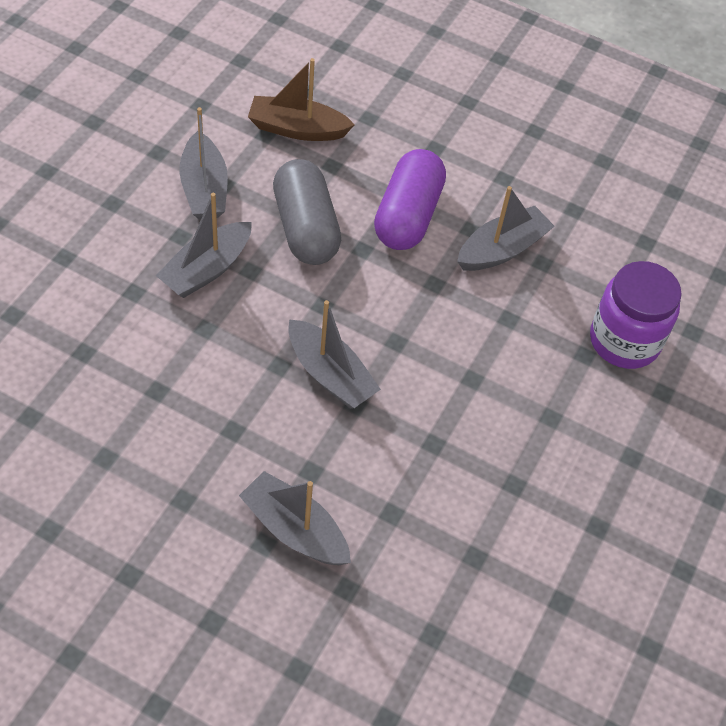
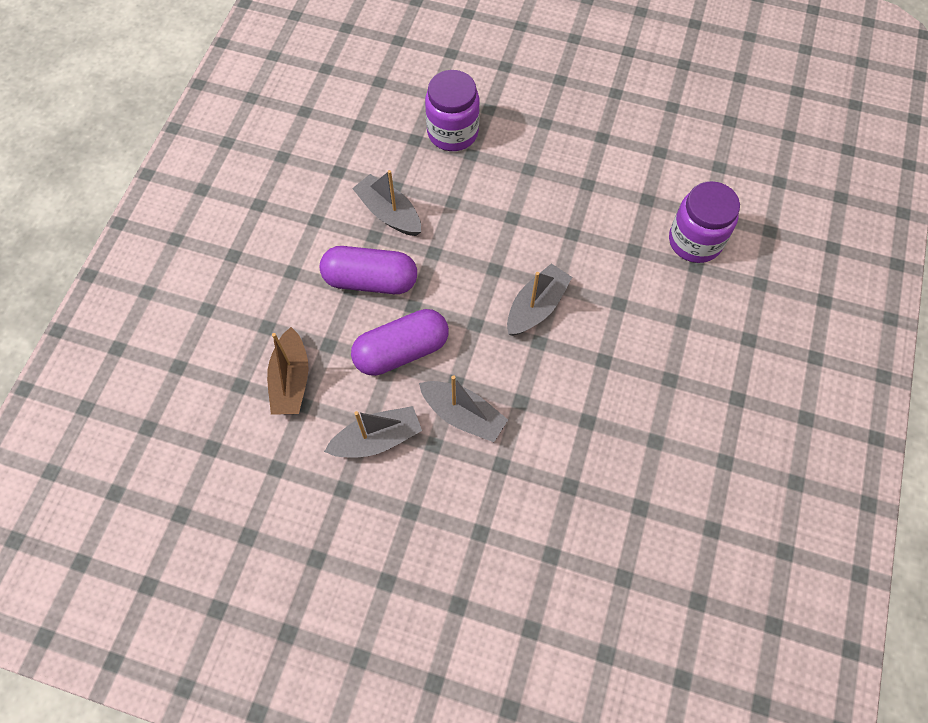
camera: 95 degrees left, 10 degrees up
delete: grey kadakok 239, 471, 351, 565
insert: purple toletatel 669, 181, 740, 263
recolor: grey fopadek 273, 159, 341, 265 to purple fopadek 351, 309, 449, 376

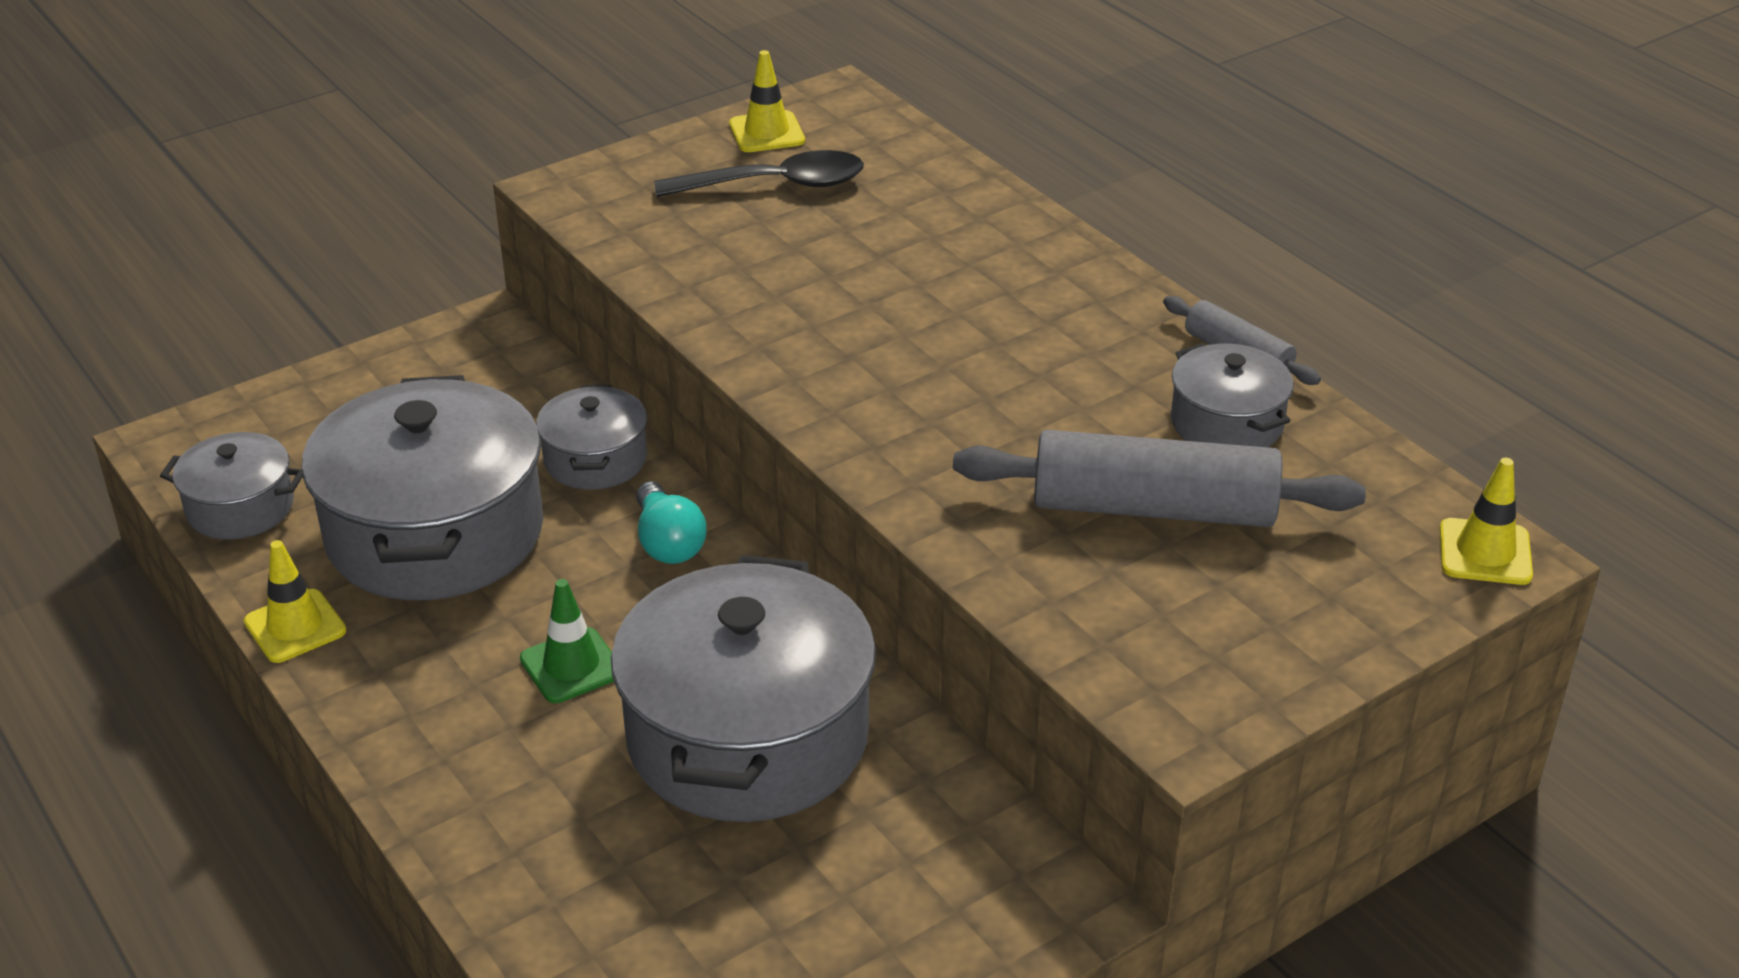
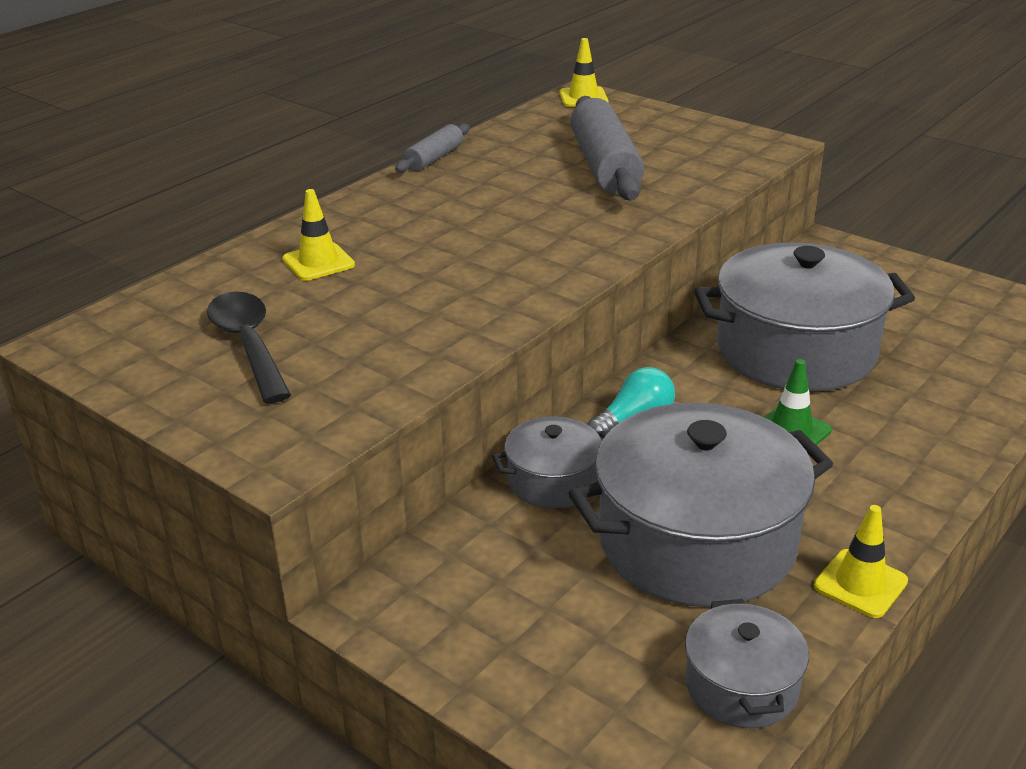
camera: 105 degrees left, 5 degrees down
delete: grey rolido 1171, 343, 1294, 447
move: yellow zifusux 729, 50, 805, 152 to 282, 189, 355, 281

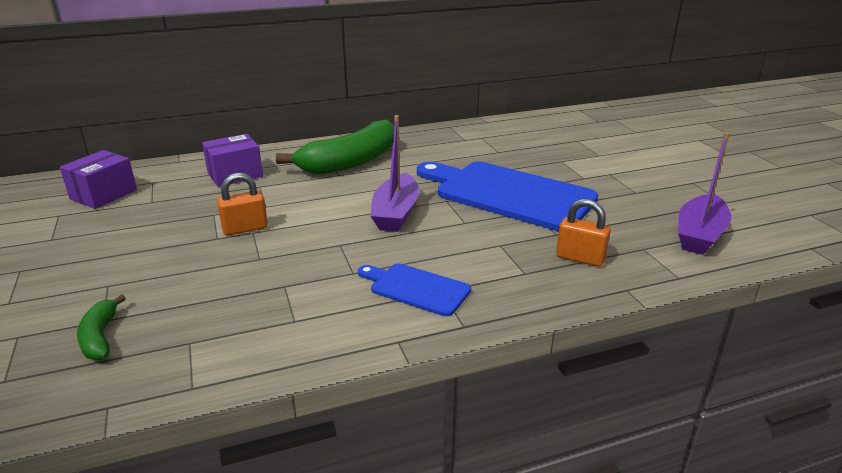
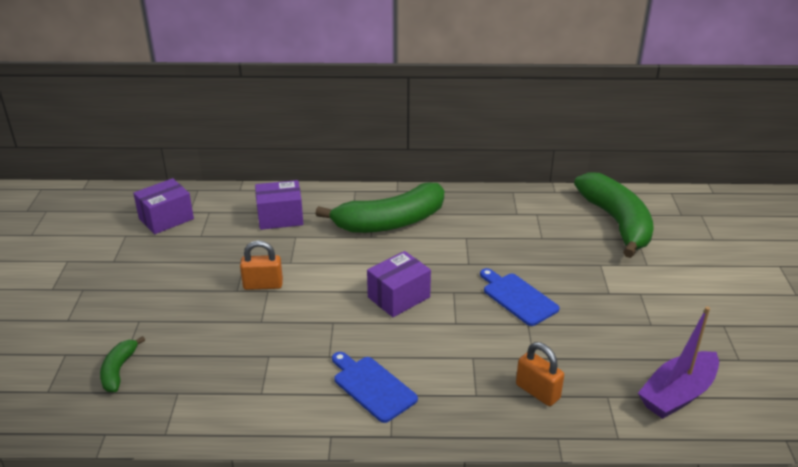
camera: 20 degrees right, 5 degrees up
insert: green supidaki 574, 173, 654, 258
replace: purple kadakok 370, 115, 419, 232 to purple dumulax 367, 251, 431, 317
resize: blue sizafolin 417, 162, 598, 231 = 480, 268, 560, 326 x0.49

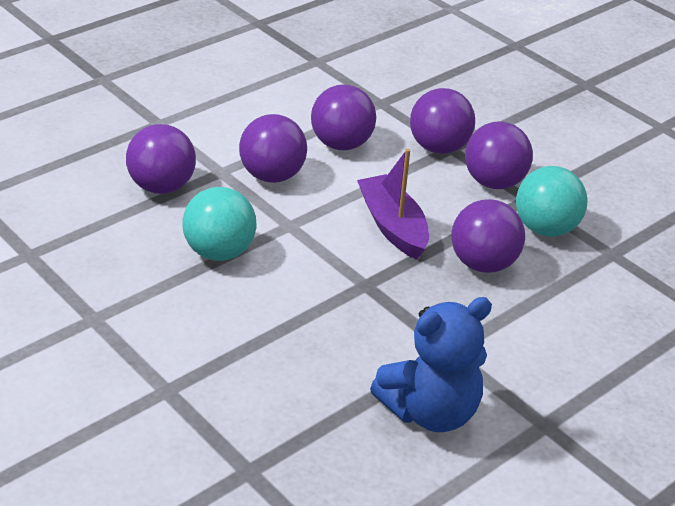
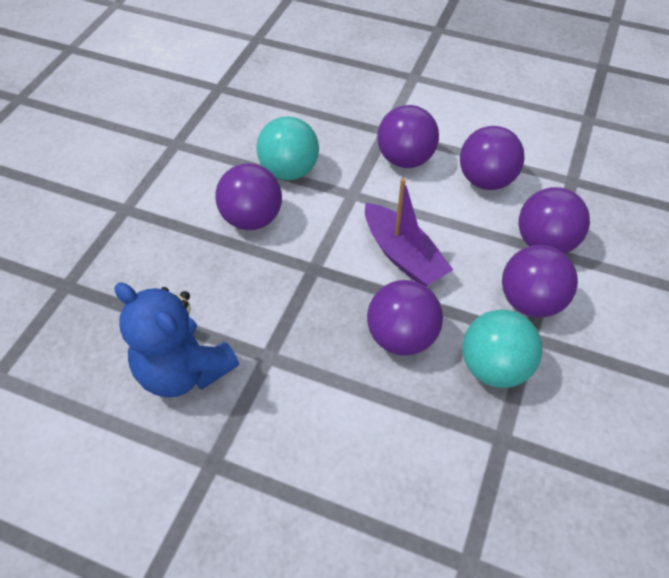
camera: 65 degrees right, 15 degrees up
move: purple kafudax 126, 124, 196, 194 to 215, 163, 282, 230
rotate: purple kadakok 357, 149, 429, 259 = 365, 178, 453, 286 105 degrees clockwise

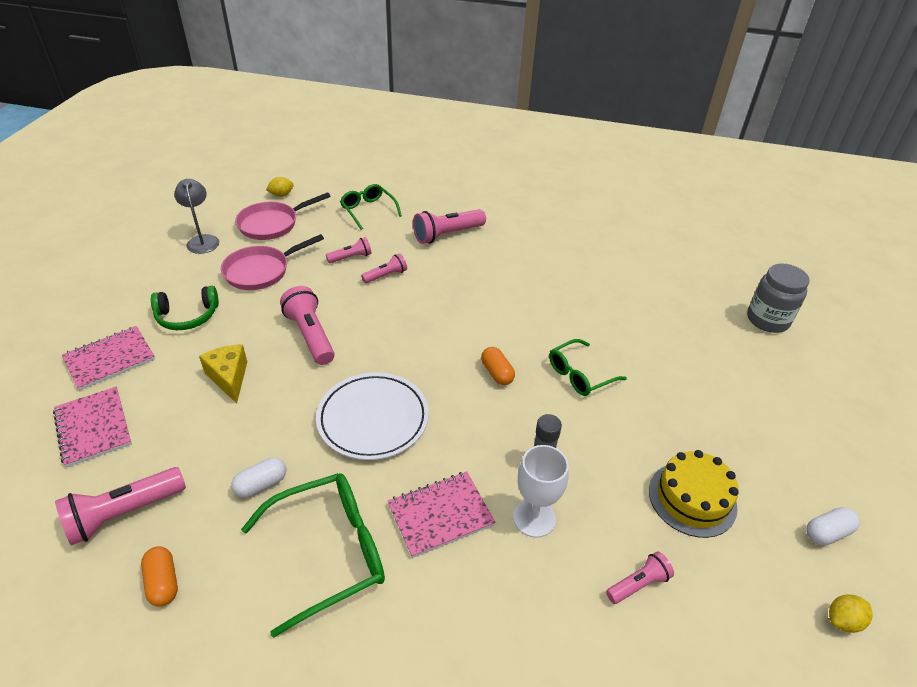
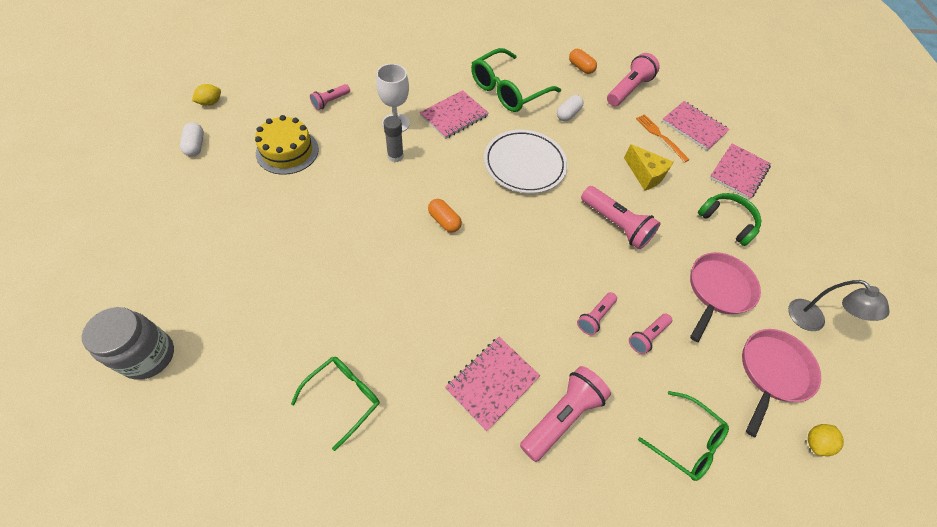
camera: 160 degrees right, 15 degrees up
insert: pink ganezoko 445, 337, 540, 431; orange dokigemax 636, 114, 690, 163
move: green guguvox 549, 339, 627, 396 to 291, 357, 380, 451
rotate: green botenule 151, 286, 219, 330 = 698, 193, 761, 246 75 degrees clockwise; white fopadek 806, 507, 860, 545 = 180, 122, 204, 156 60 degrees counterclockwise

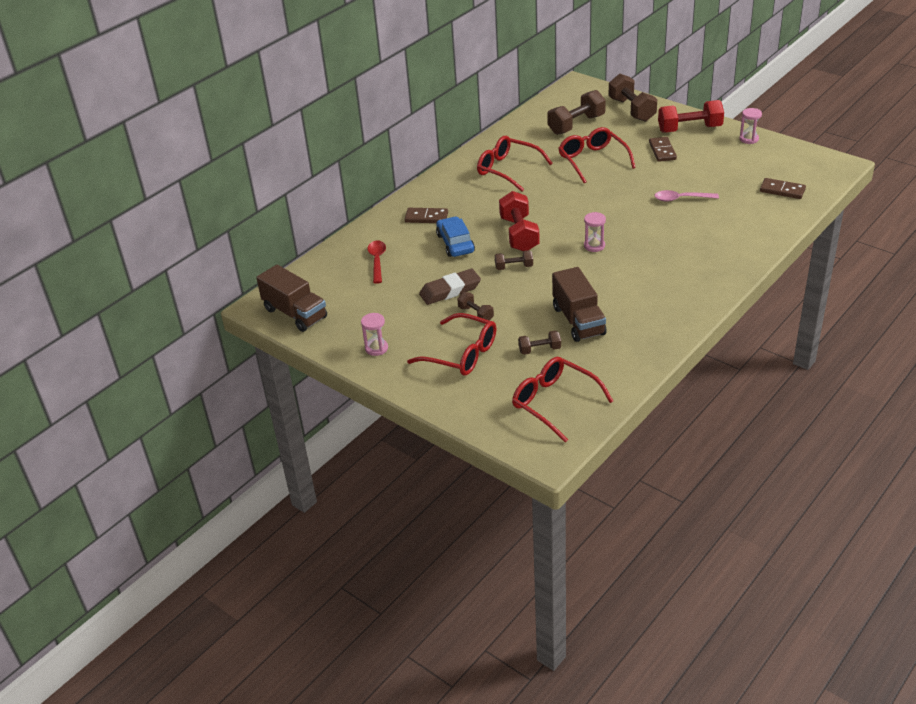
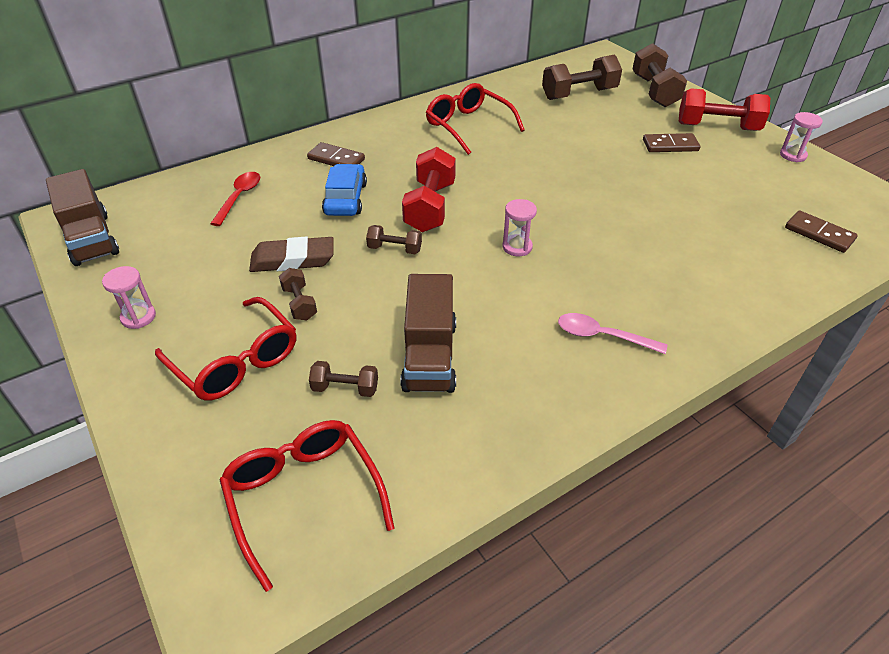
camera: 15 degrees right, 5 degrees up
delete: red guguvox 558, 127, 636, 183
move: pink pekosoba 654, 190, 719, 202 to 558, 313, 667, 354
rotate: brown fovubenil 649, 137, 677, 162 = 643, 133, 700, 152 75 degrees clockwise

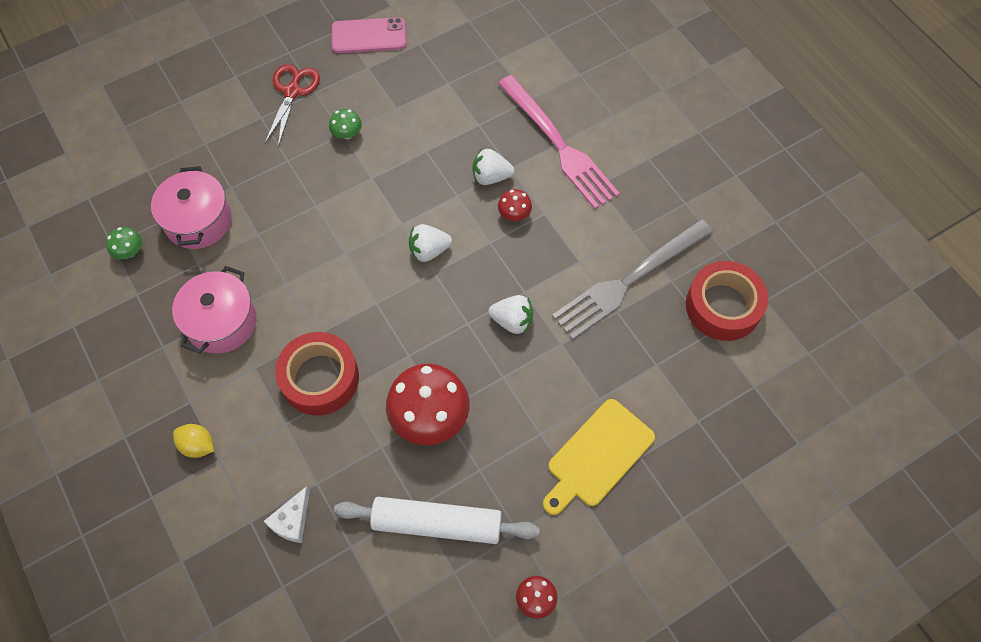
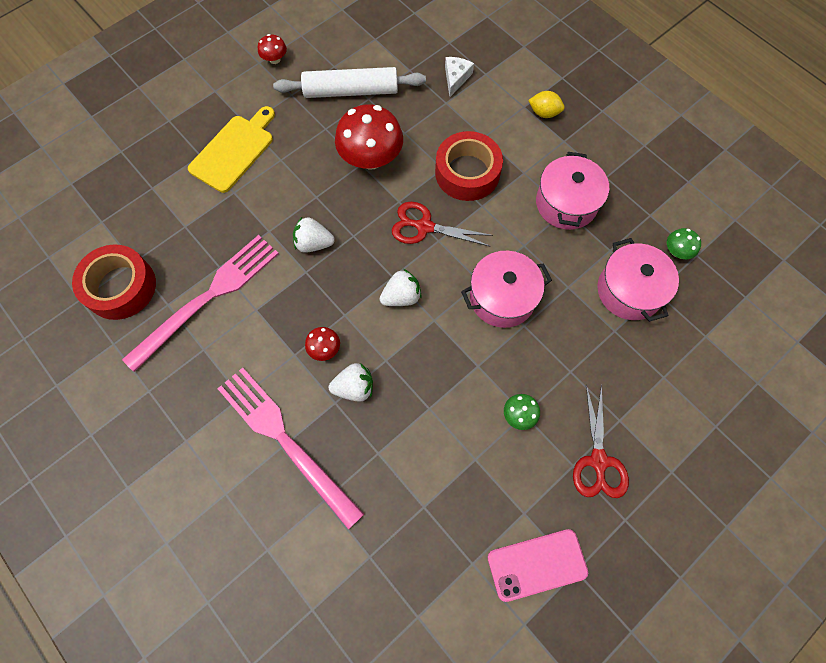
camera: 170 degrees right, 5 degrees up
insert: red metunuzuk 392, 202, 493, 246; pink rolido 461, 251, 552, 328
recolor: grey dokigemax 552, 219, 713, 340 to pink dokigemax 122, 235, 279, 372

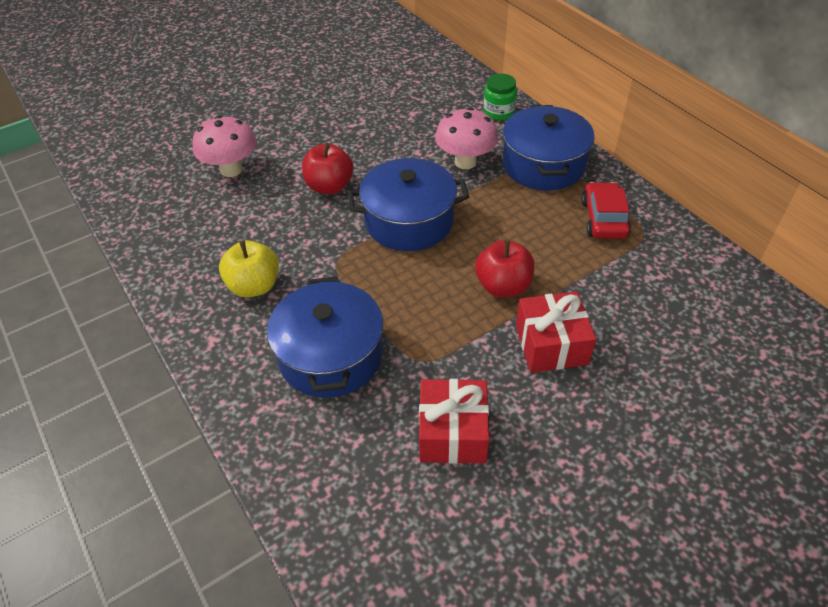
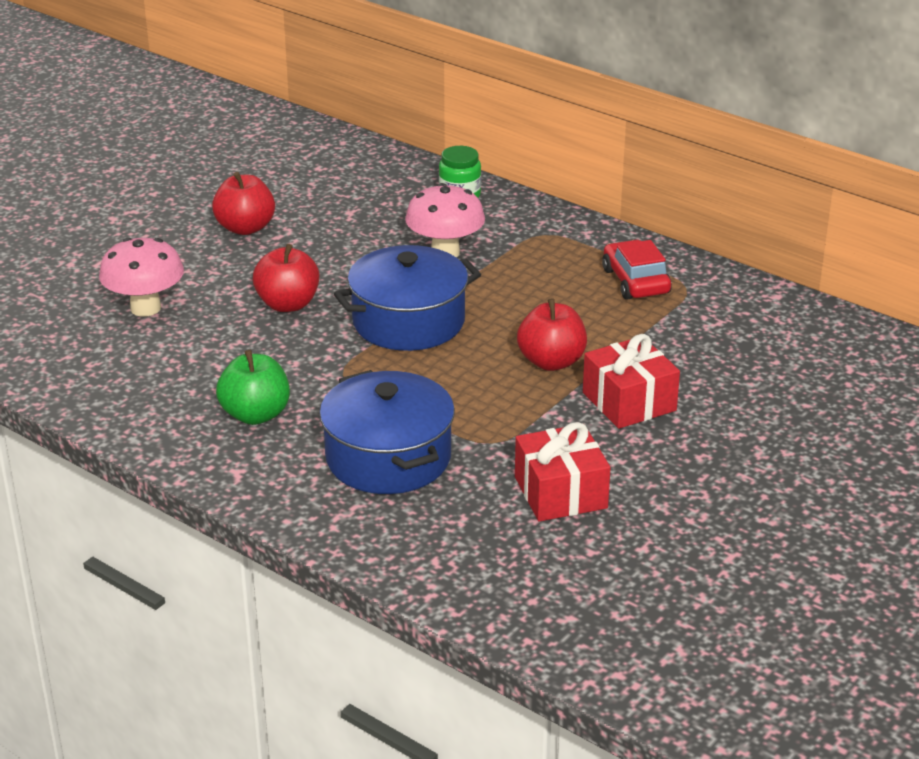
camera: 20 degrees left, 15 degrees down
delete: blue rolido 503, 105, 595, 190
insert: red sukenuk 212, 172, 275, 235
recolor: yellow sukenuk 219, 240, 279, 297 to green sukenuk 216, 350, 290, 425

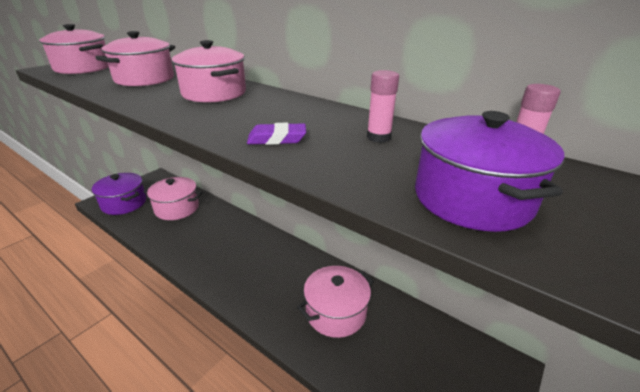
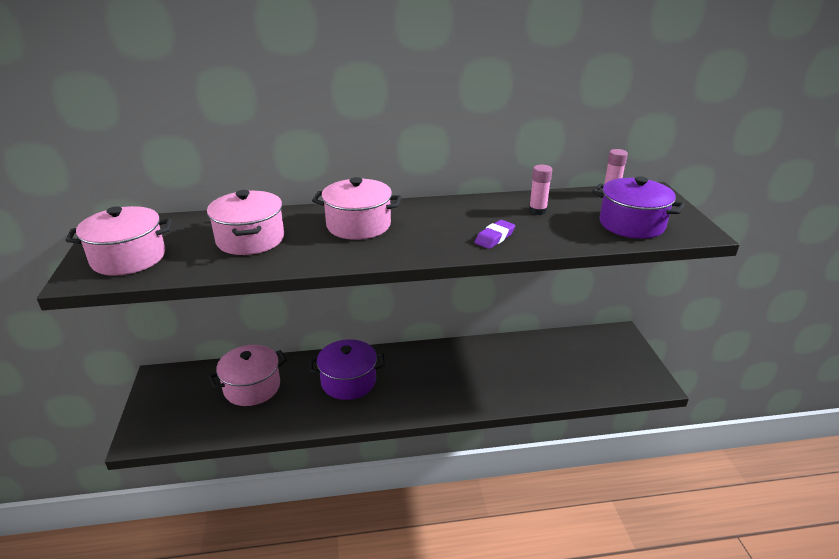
camera: 45 degrees left, 0 degrees up
delete: pink rolido 297, 266, 374, 338
move: purple rolido 92, 173, 146, 215 to 309, 339, 385, 400

